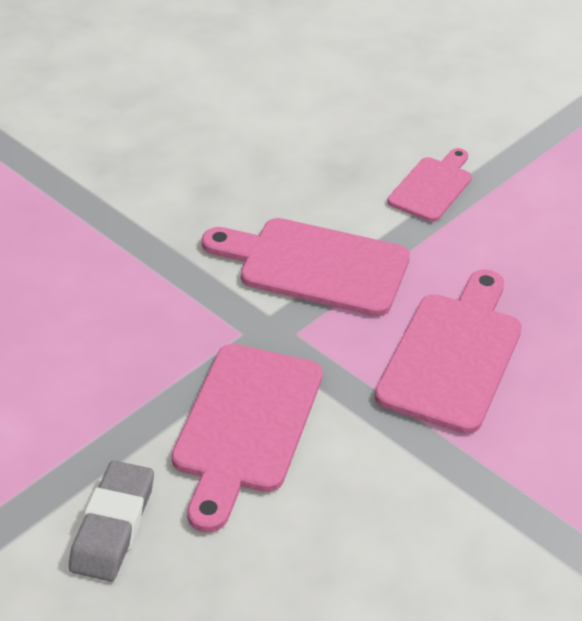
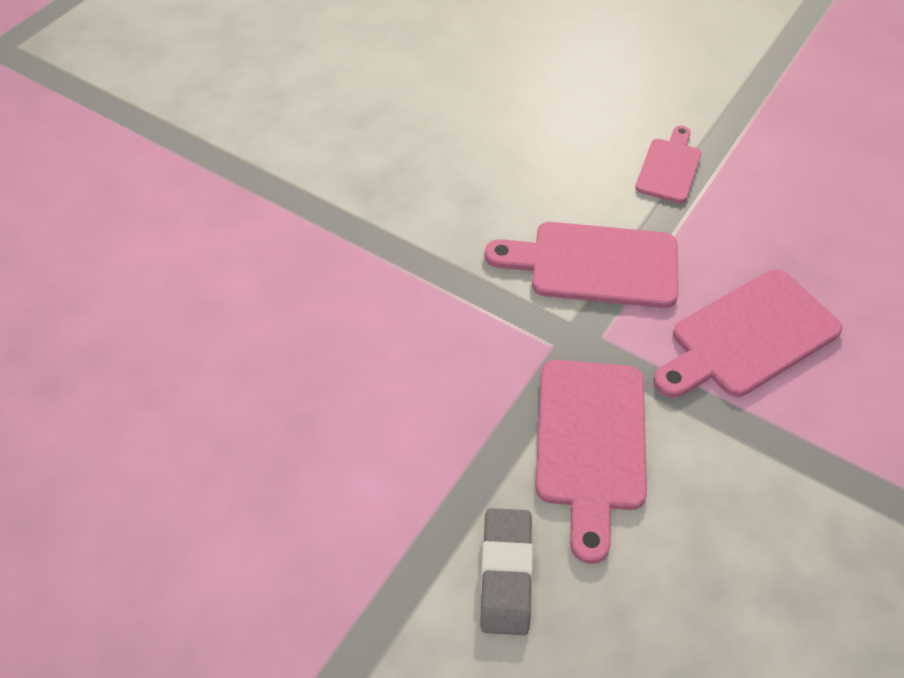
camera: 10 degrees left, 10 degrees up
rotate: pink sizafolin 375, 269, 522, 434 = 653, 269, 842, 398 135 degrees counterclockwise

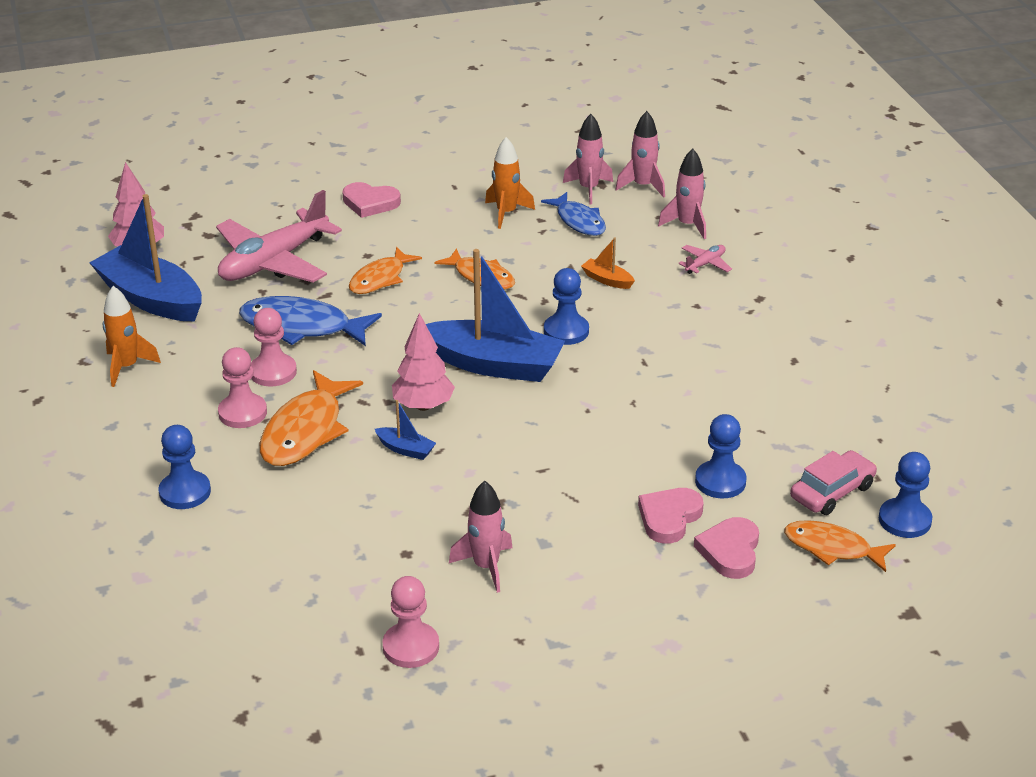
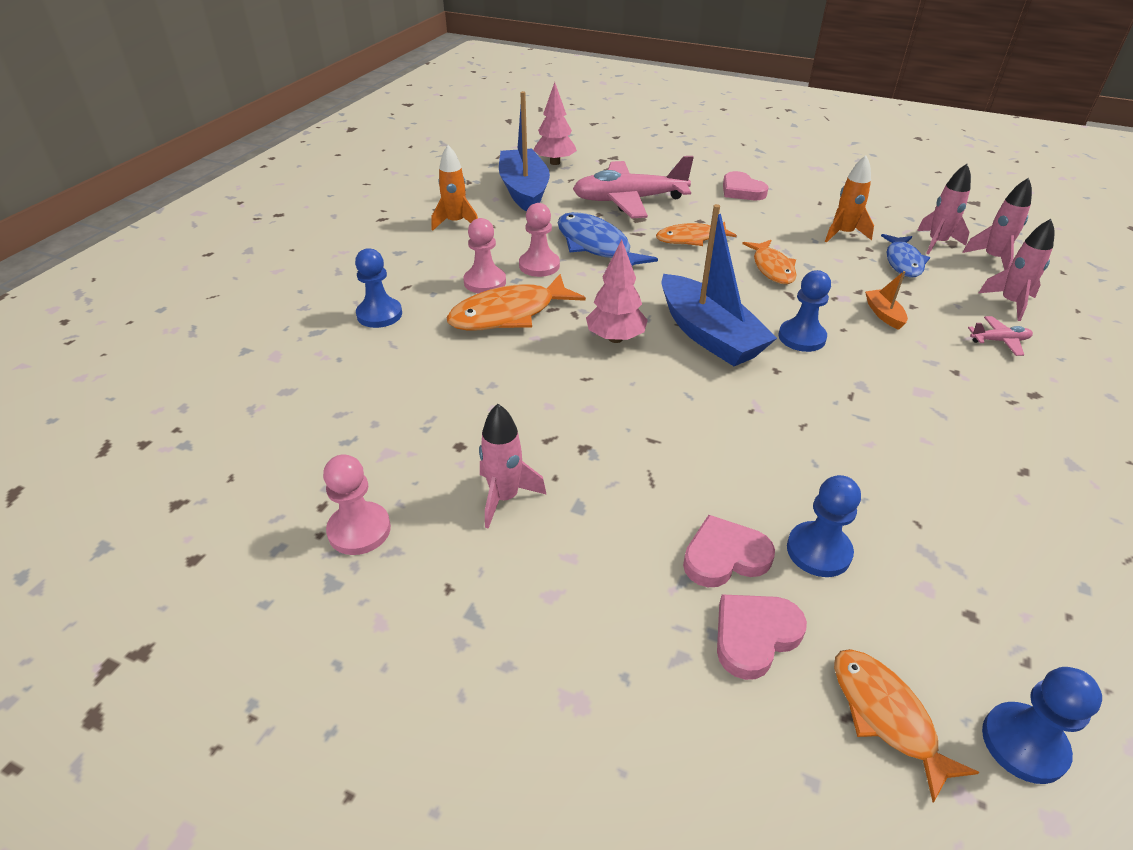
camera: 40 degrees right, 5 degrees up
delete: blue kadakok 375, 400, 436, 460; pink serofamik 790, 450, 877, 515

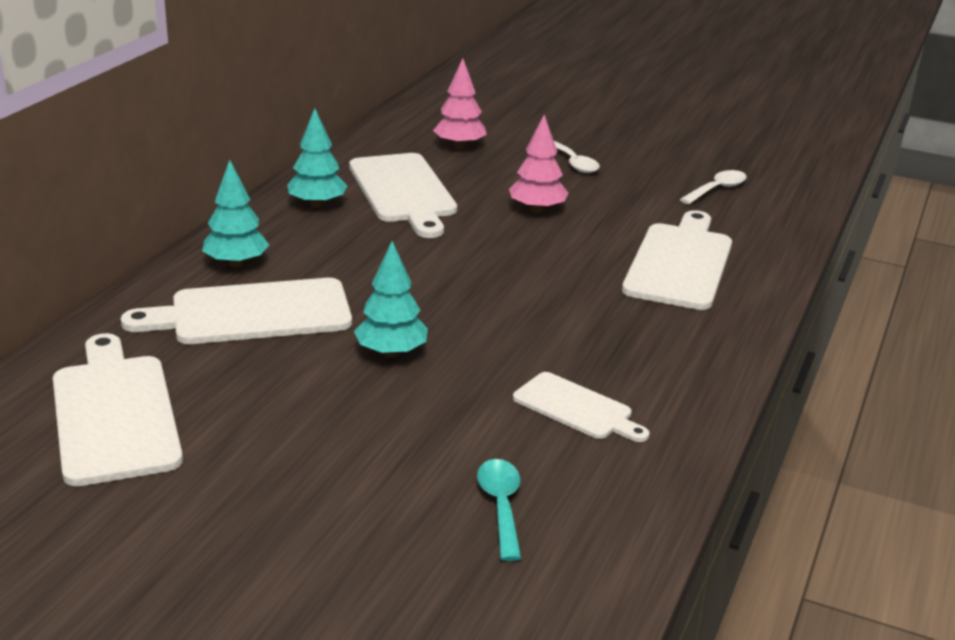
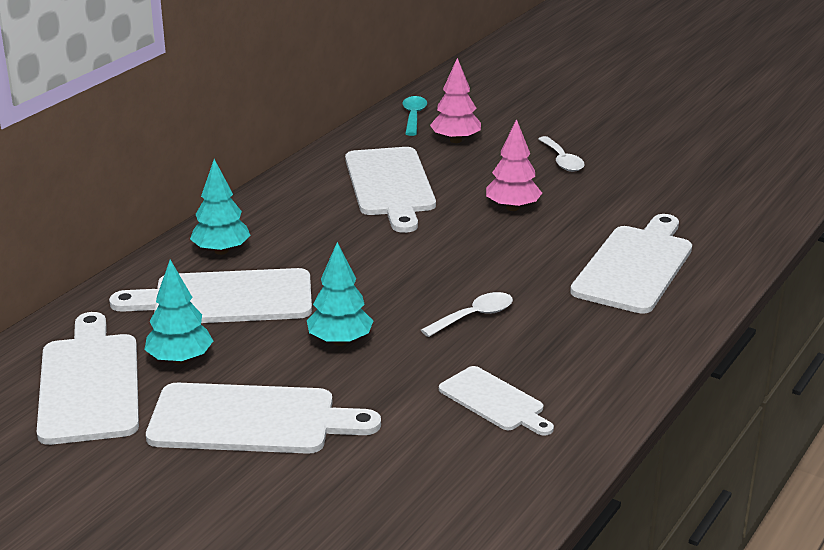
camera: 10 degrees right, 0 degrees up
insert: white sizafolin 146, 383, 381, 454
move: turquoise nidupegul 287, 108, 347, 208 to 144, 260, 213, 364; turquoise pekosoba 477, 459, 521, 561 to 403, 96, 427, 136; white pekosoba 680, 170, 747, 204 to 421, 292, 513, 337

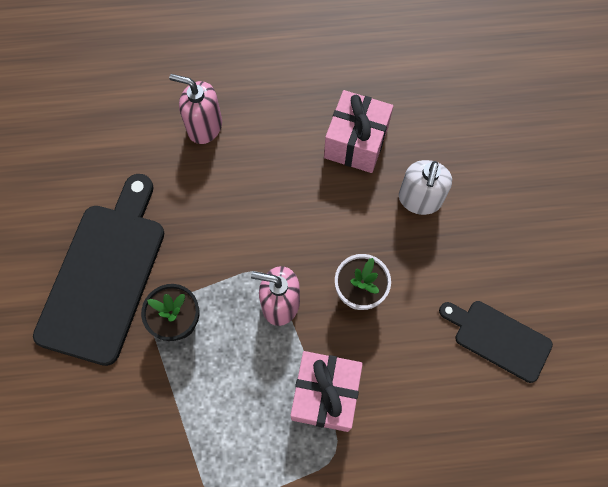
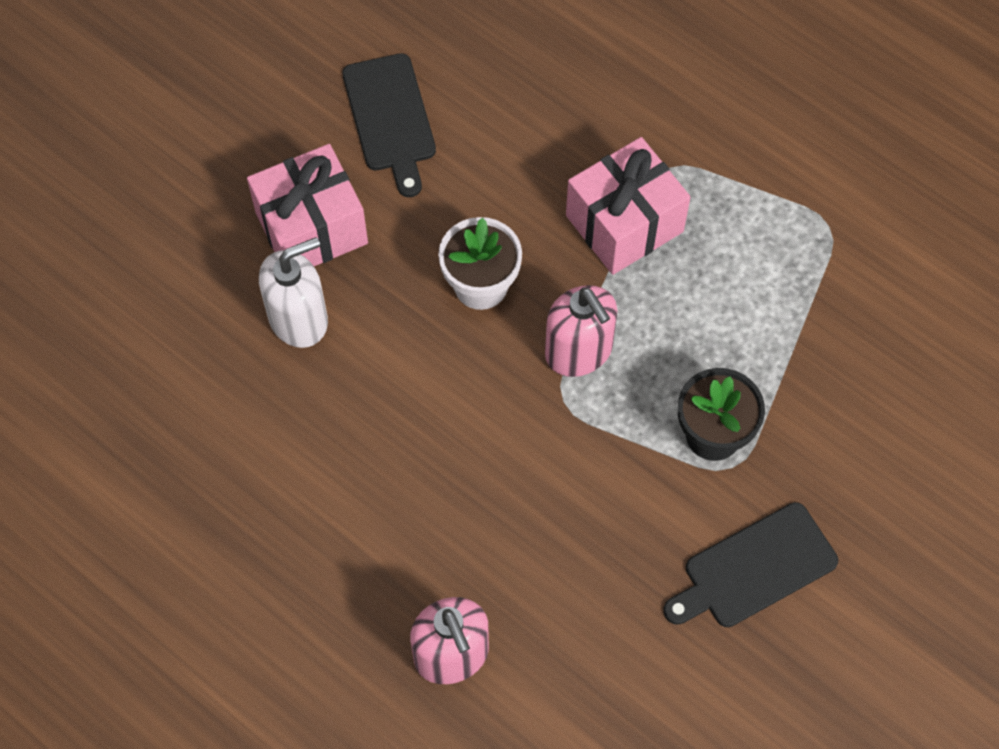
camera: 135 degrees left, 5 degrees down
move: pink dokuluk 324, 90, 393, 173 to 247, 144, 368, 266
resize: black sizafolin 33, 174, 164, 366 = 663, 502, 838, 627 x0.56

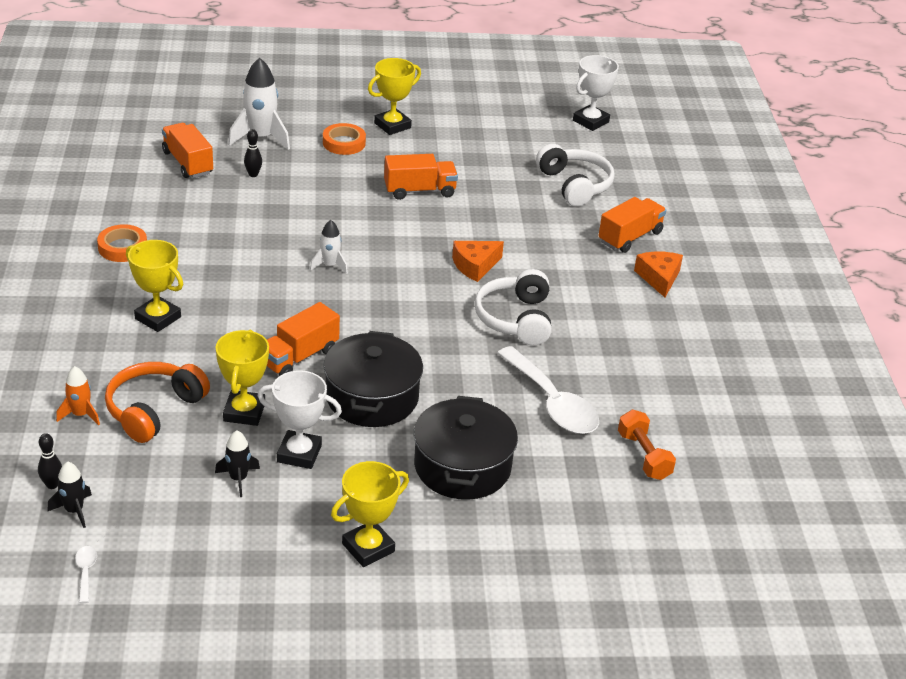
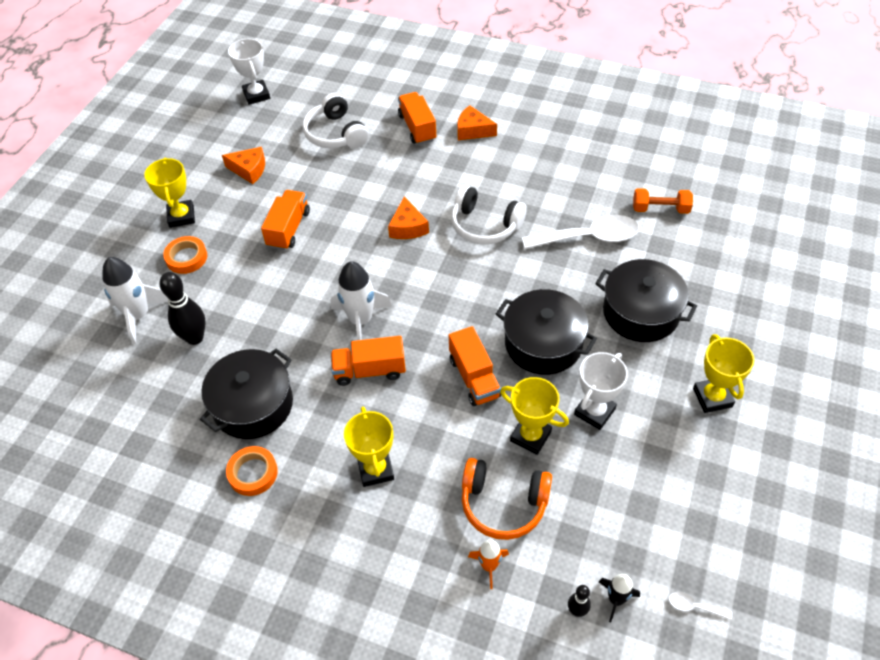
camera: 60 degrees left, 15 degrees up
delete: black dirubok 215, 430, 260, 497
insert: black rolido 200, 349, 293, 439; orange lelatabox 222, 147, 265, 184
move: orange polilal 162, 123, 213, 178 to 331, 336, 406, 386
rotate: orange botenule 105, 362, 210, 443 = 462, 458, 552, 540 45 degrees counterclockwise; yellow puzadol 126, 240, 183, 332 = 344, 406, 394, 487 75 degrees counterclockwise; white botenule 536, 144, 614, 207 = 303, 93, 369, 148 120 degrees counterclockwise
resize: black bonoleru 244, 129, 262, 177 = 159, 272, 206, 345 x1.92; white dirubok 310, 220, 348, 274 = 330, 261, 392, 340 x1.81

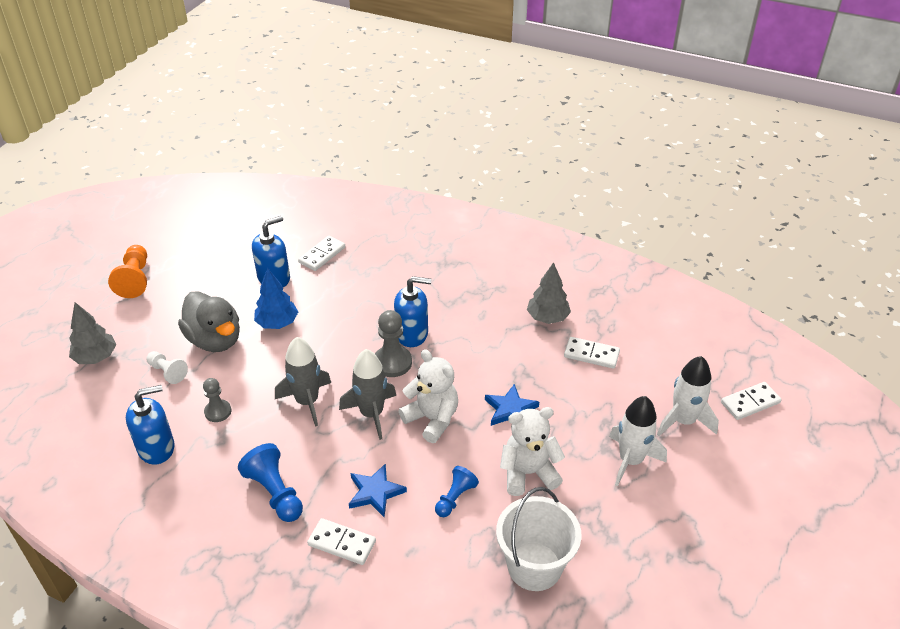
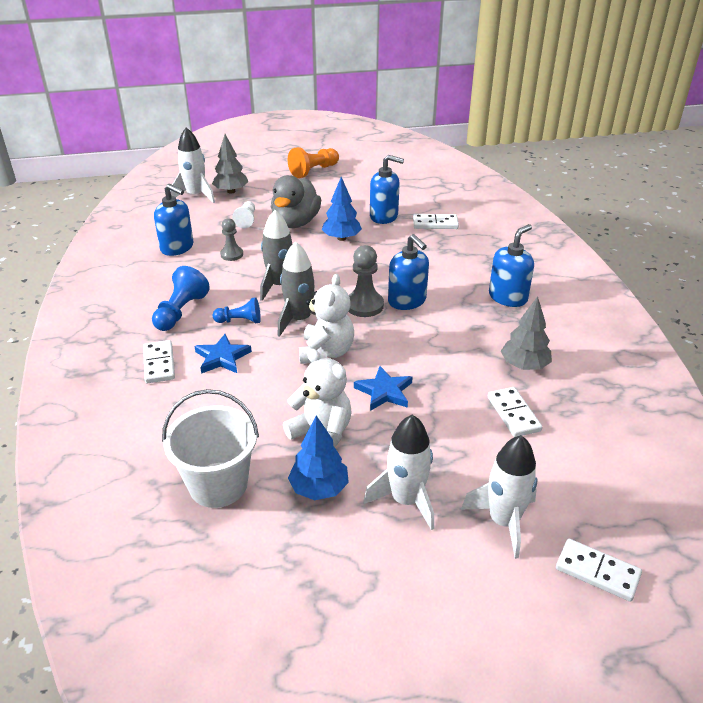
camera: 55 degrees right, 5 degrees down
insert: white dirubok 170, 127, 215, 203; blue nidupegul 288, 415, 349, 500; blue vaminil 489, 224, 534, 307
move: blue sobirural 435, 466, 479, 517 to 213, 297, 261, 323

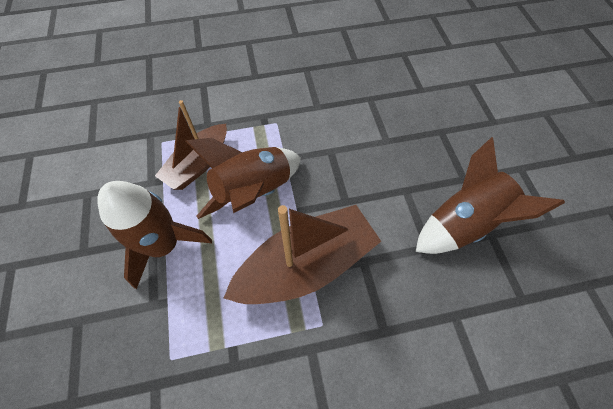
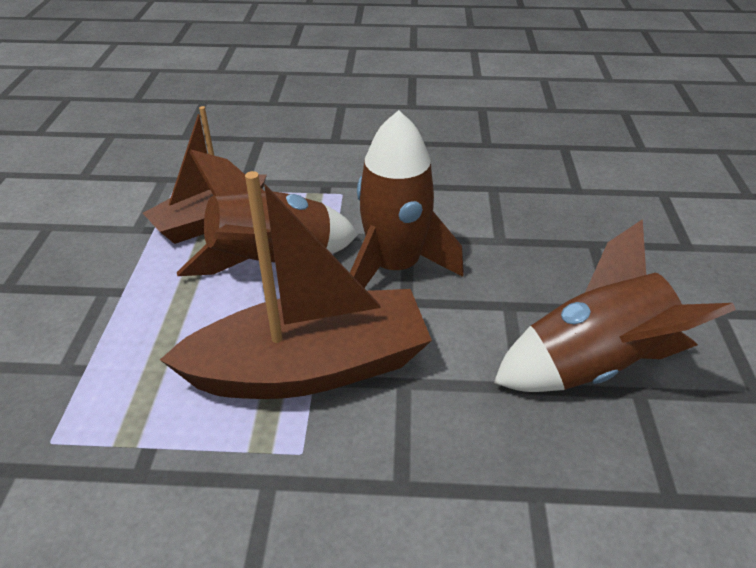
camera: 15 degrees right, 20 degrees down
move: brown dirubok 97, 181, 212, 289 to 350, 110, 464, 288

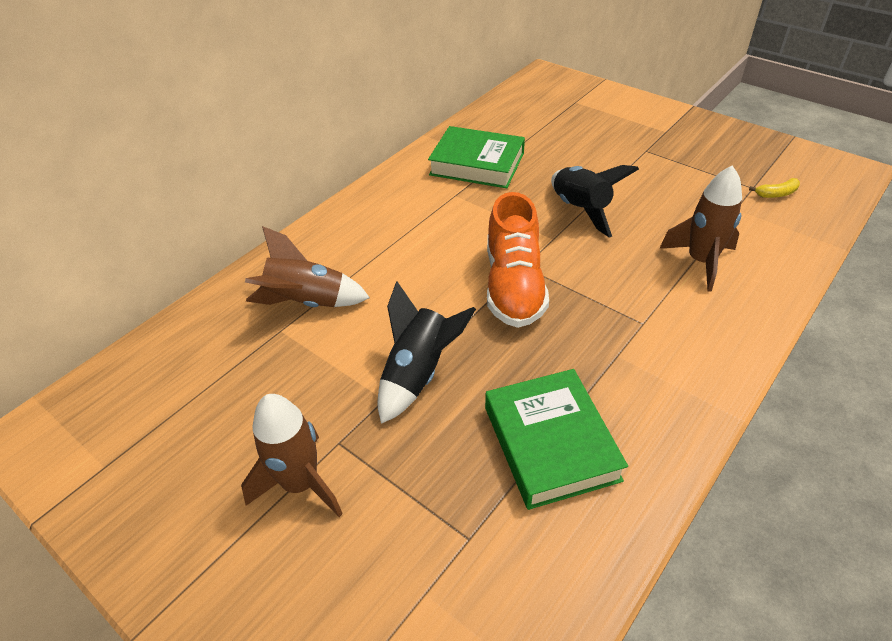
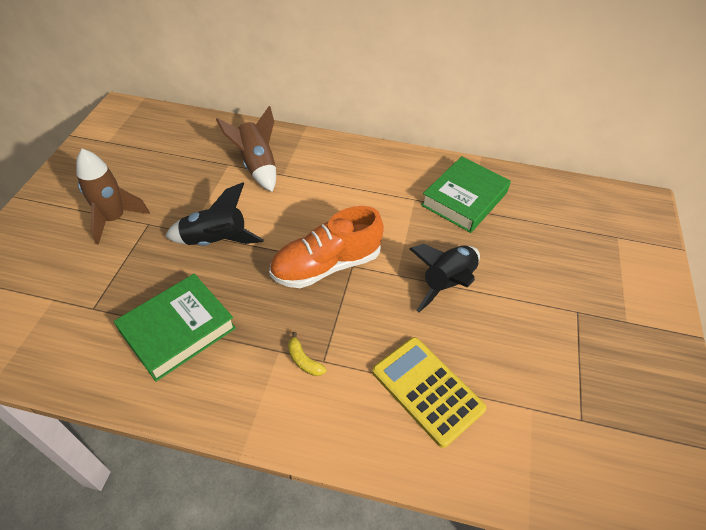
camera: 60 degrees right, 5 degrees up
move: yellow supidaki 749, 178, 800, 198 to 288, 332, 327, 376
replace: brown dirubok 659, 165, 742, 292 to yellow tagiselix 372, 337, 486, 448
rotate: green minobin 428, 126, 525, 188 = 421, 156, 511, 233 45 degrees clockwise

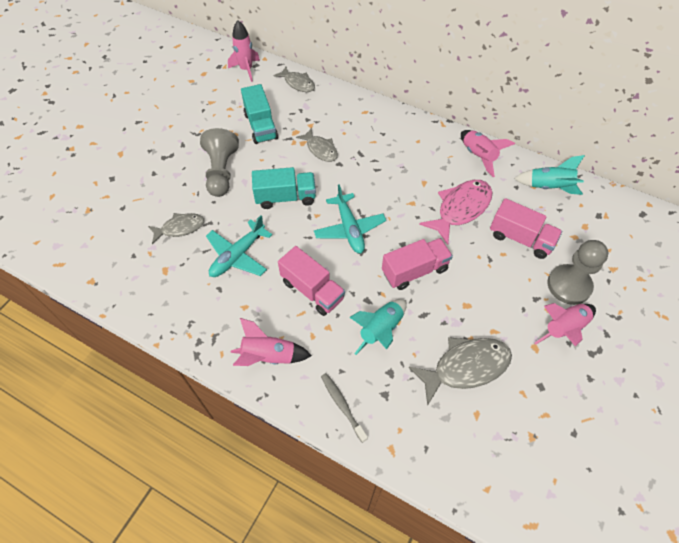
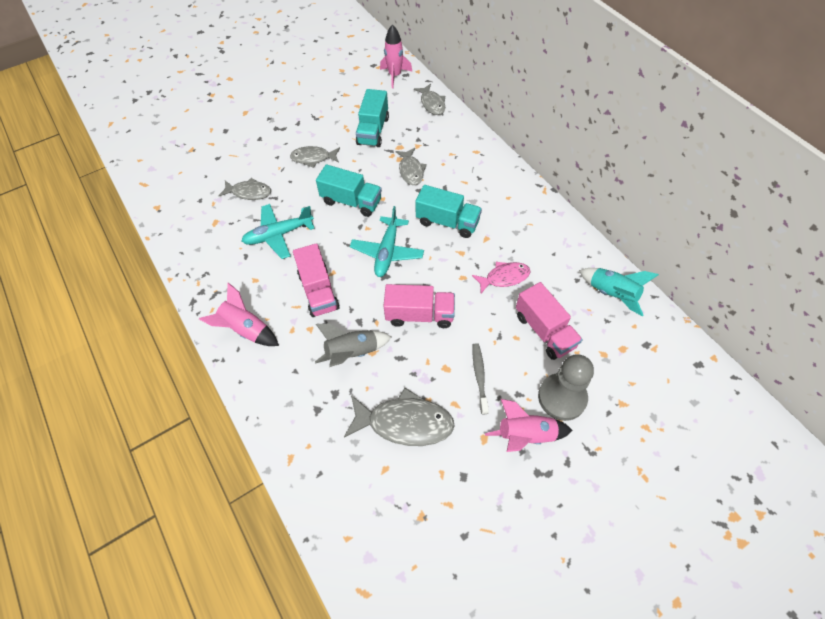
camera: 30 degrees right, 0 degrees up
delete: pink dirubok 461, 130, 515, 177
insert: turquoise polilal 415, 185, 482, 238
move: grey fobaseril 321, 373, 368, 443 to 473, 343, 489, 415
replace: grey sobirural 200, 128, 239, 197 to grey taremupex 290, 146, 340, 168
recolor: turquoise dirubok 349, 299, 407, 355 to grey dirubok 315, 323, 391, 367
resize: pink taremupex 419, 180, 493, 245 = 472, 262, 530, 294 x0.62

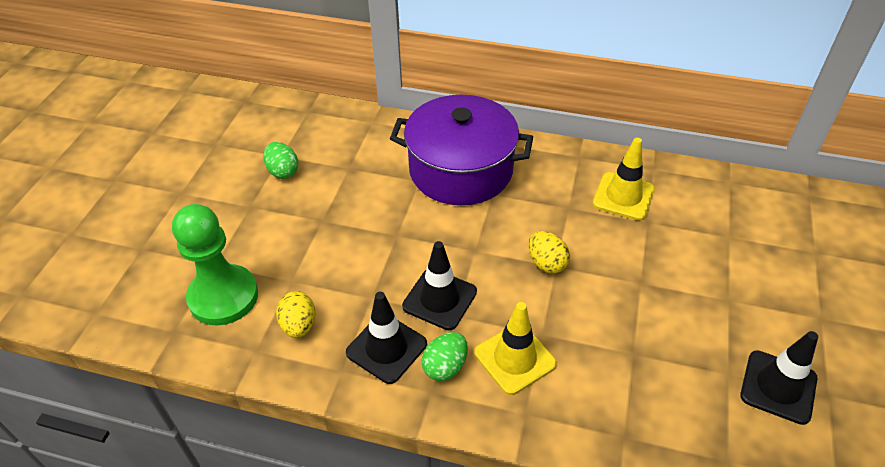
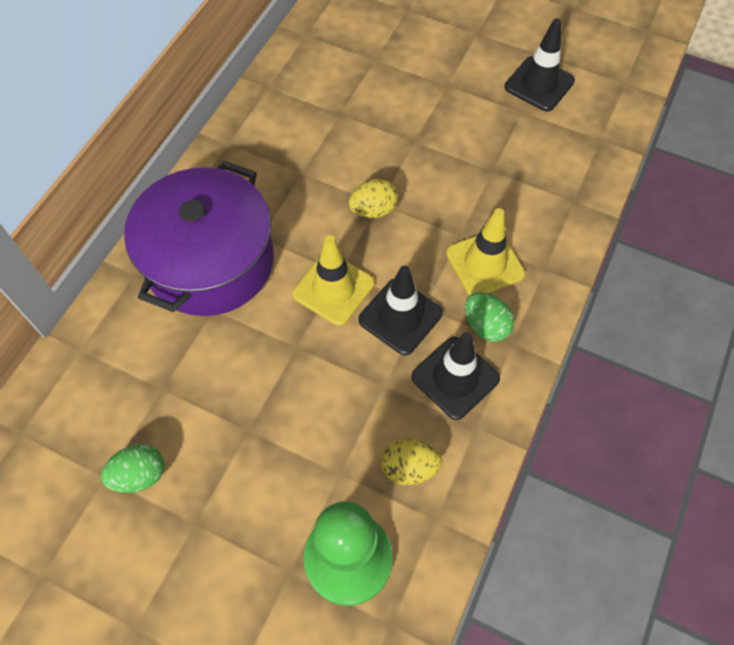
camera: 80 degrees left, 15 degrees up
move: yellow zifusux 593, 138, 655, 221 to 292, 235, 375, 326

